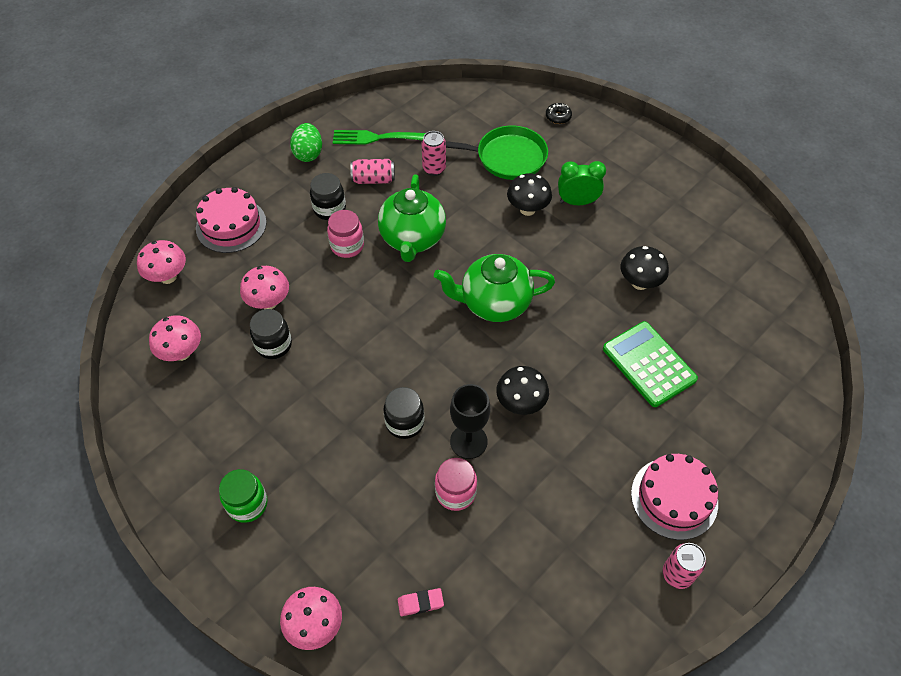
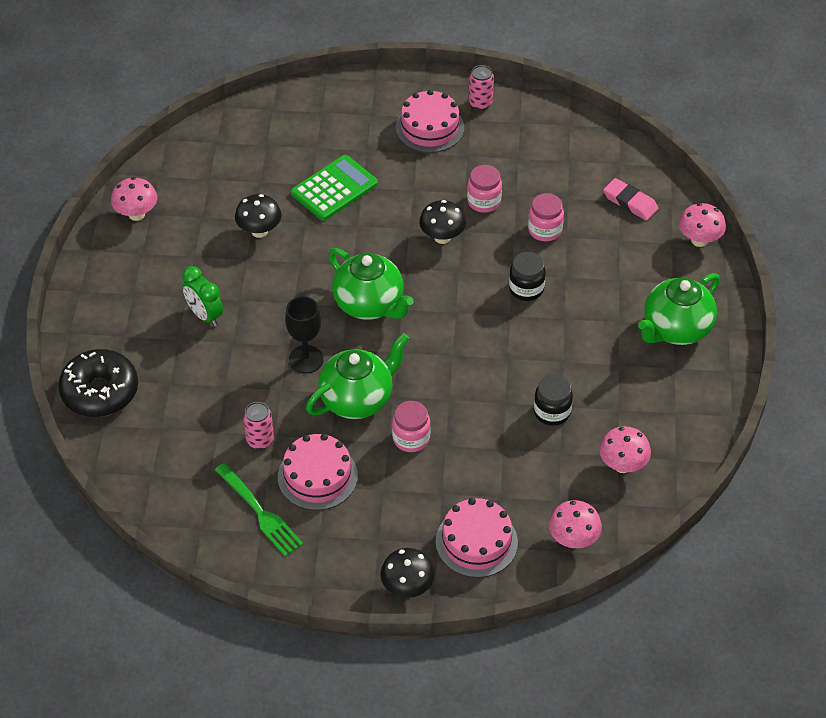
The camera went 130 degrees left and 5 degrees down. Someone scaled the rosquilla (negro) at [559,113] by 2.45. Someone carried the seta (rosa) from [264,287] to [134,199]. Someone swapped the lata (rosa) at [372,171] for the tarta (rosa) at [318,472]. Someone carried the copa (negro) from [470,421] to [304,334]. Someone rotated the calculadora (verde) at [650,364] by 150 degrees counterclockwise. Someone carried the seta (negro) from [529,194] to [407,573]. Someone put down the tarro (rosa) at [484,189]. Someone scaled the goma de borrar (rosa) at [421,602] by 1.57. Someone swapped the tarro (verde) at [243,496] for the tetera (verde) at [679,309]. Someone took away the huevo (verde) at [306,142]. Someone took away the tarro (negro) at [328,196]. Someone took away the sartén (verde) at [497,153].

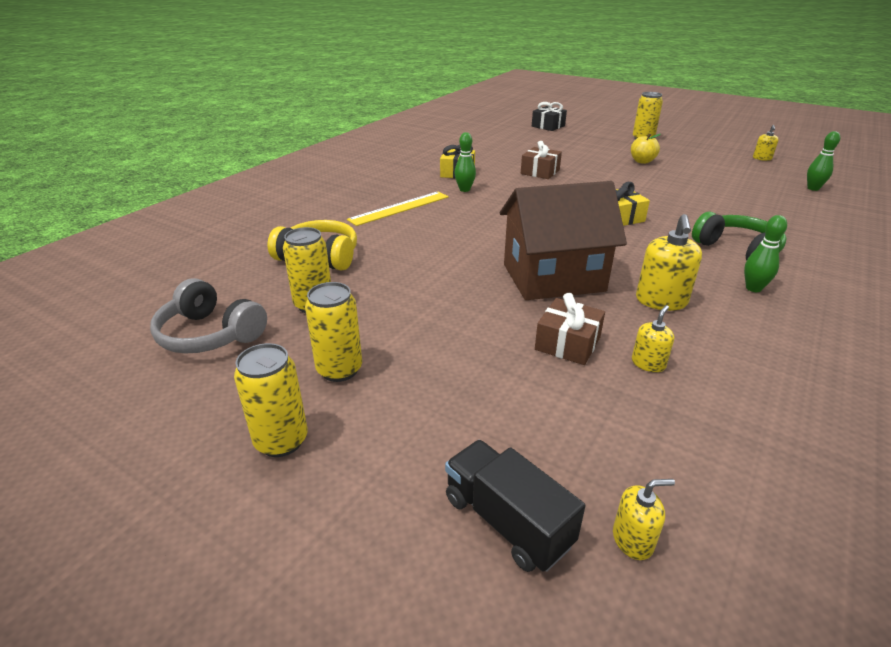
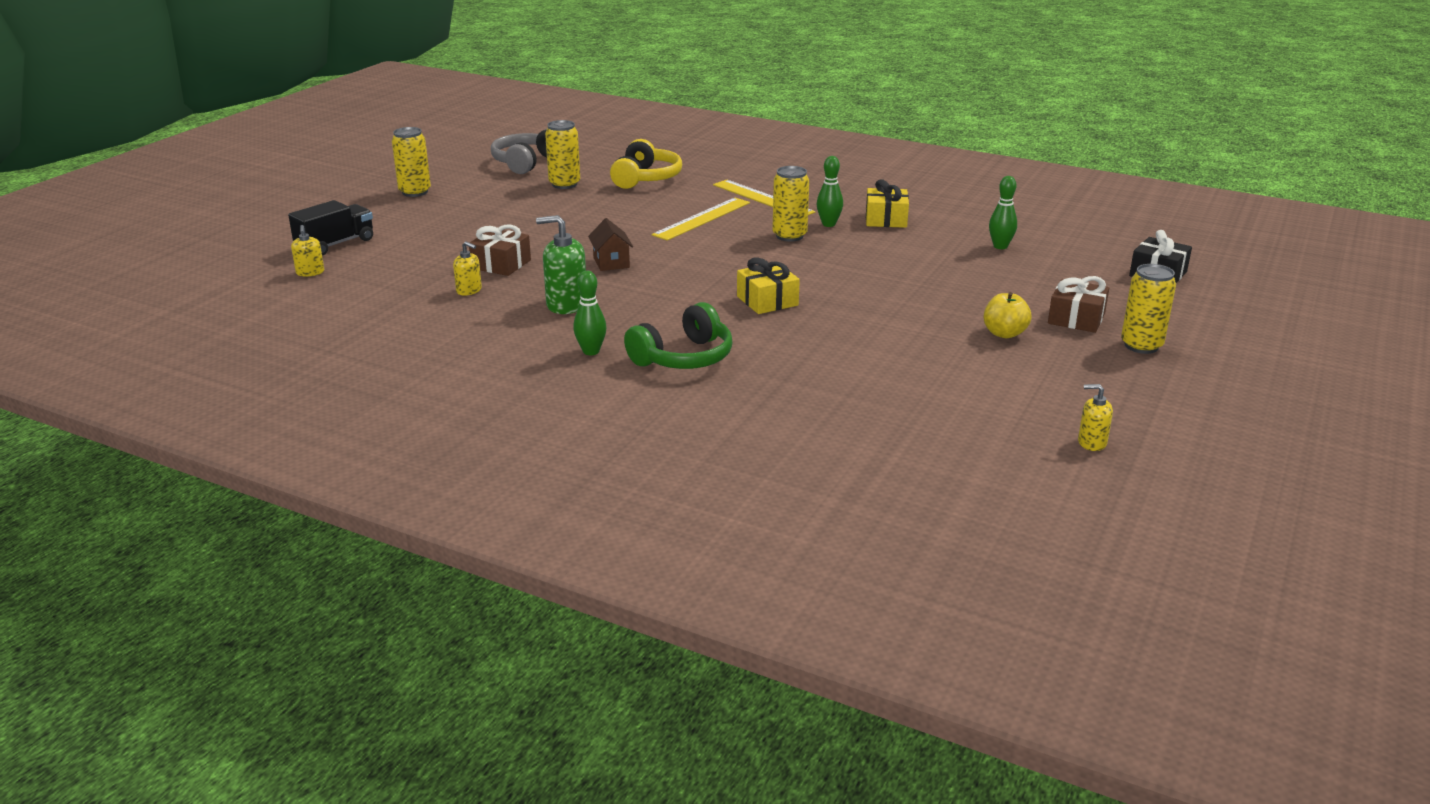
The camera went 85 degrees right and 5 degrees down. Someone repainted the dispensador de jabón (amarillo) at [669,262], which became the dispensador de jabón (verde) at [561,264]. Someone scaled the casa (marrón) at [563,240] by 0.42. Someone put down the regla (amarillo) at [701,219]. Someone carried the lata (amarillo) from [333,332] to [791,204]. Someone carried the bolo (verde) from [823,161] to [1003,212]. Someone carried the regalo (marrón) from [541,160] to [1078,304].

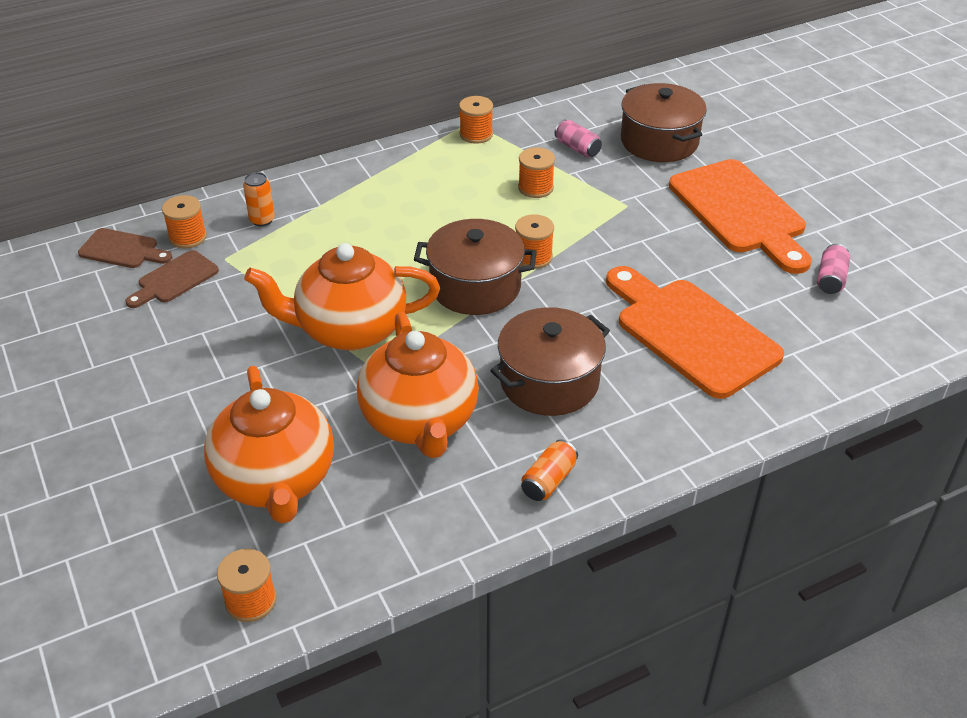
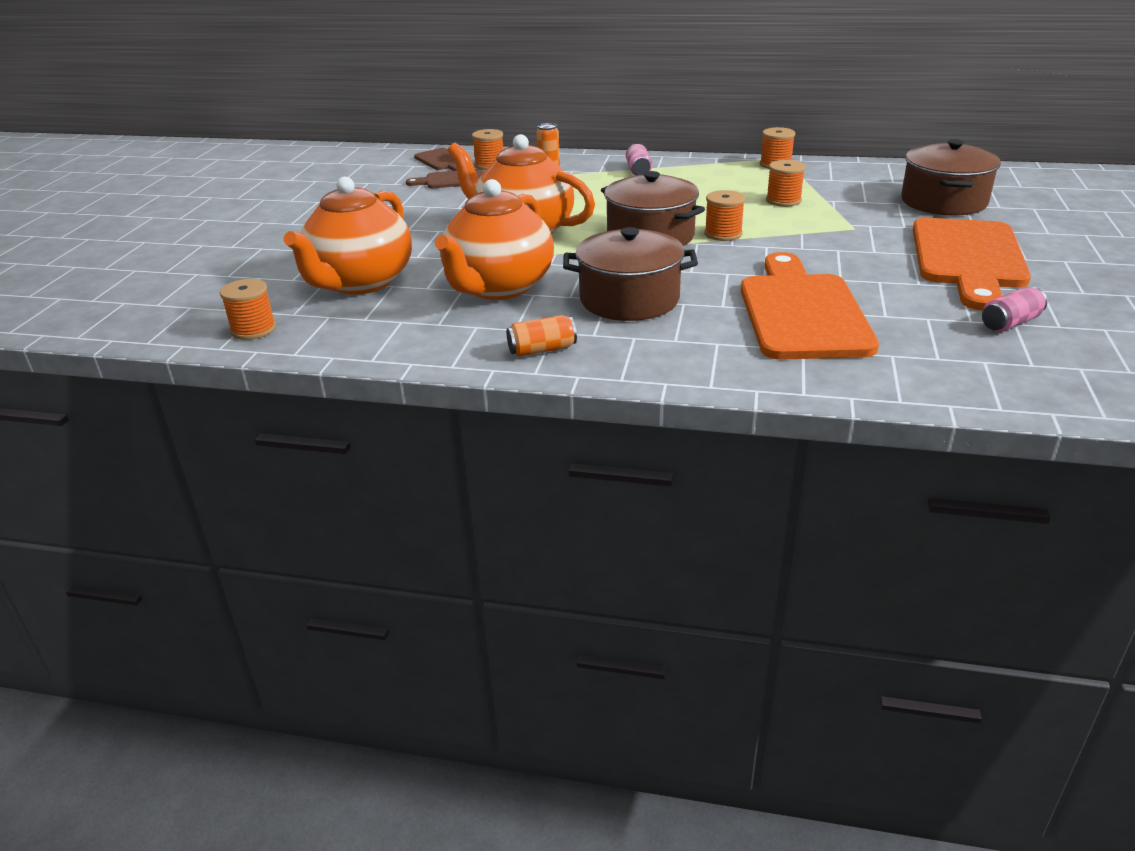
The camera went 40 degrees right and 10 degrees down. Someone carried the lata (rosa) from [578,139] to [639,160].

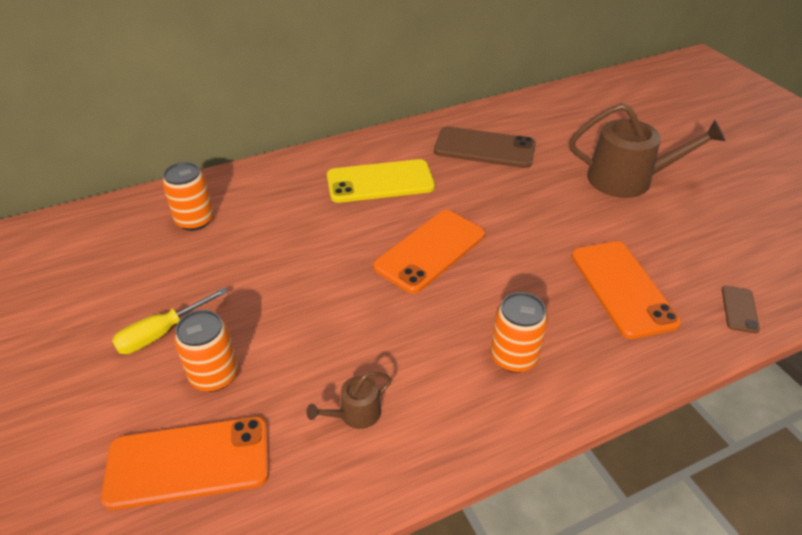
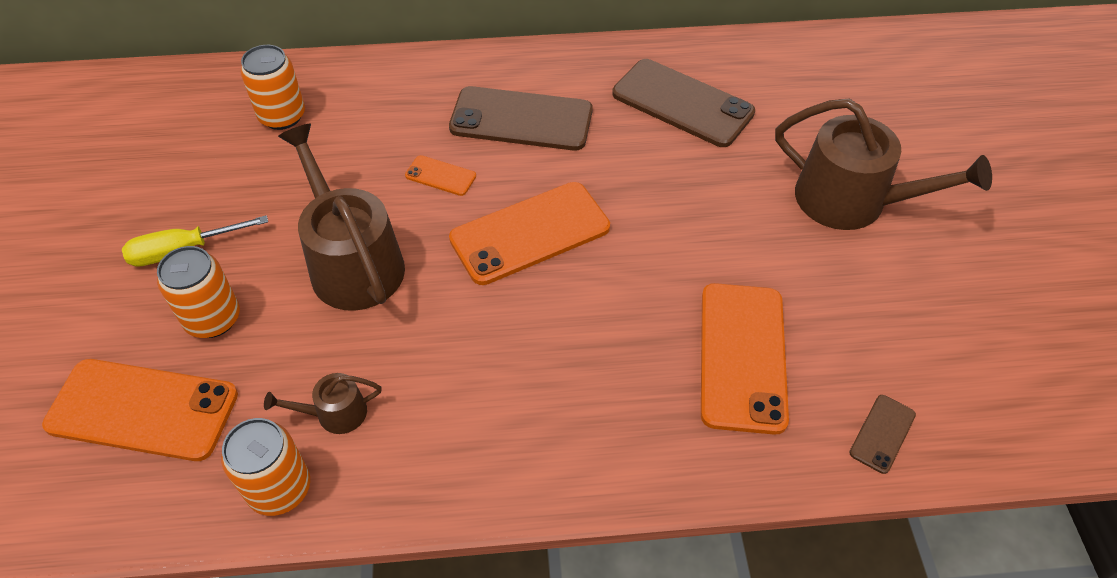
The camera went 20 degrees right and 10 degrees up. Someone carried the lata (naranja) from [519,332] to [265,467]. Someone put down the regadera (marrón) at [341,217]. Someone put down the móvil (naranja) at [440,175]. Someone repainted the móvil (amarillo) at [381,181], which became the móvil (marrón) at [521,118].

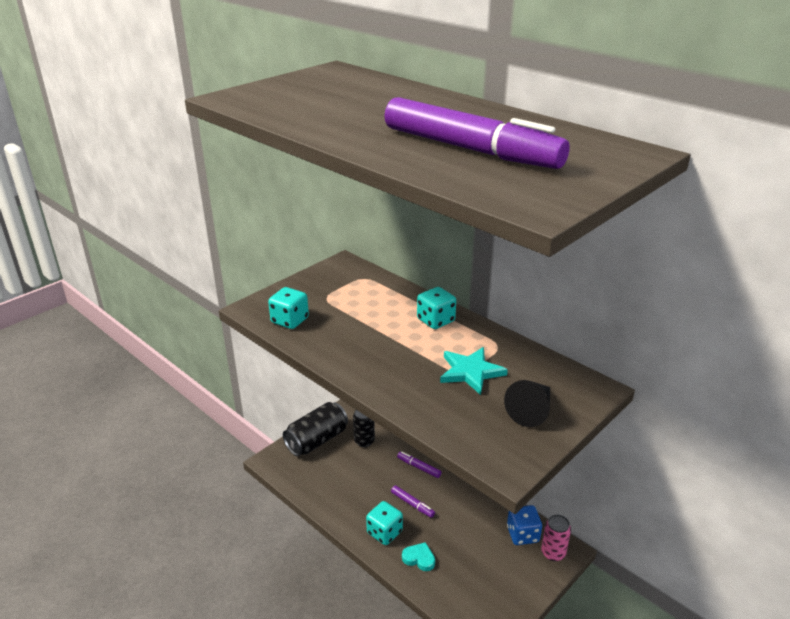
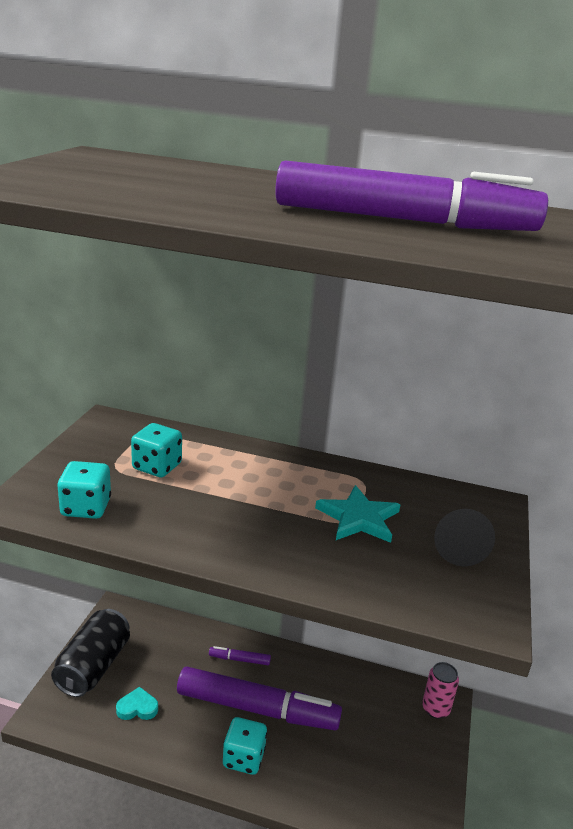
The camera went 30 degrees left and 5 degrees down. Someone carried the corazón (turquesa) from [418,556] to [137,703]. Someone carried the dado (turquesa) from [436,308] to [156,450]. Someone scaled the rotulador (morado) at [413,501] by 2.48. Someone took away the lata (negro) at [364,428]. Someone took away the dado (azul) at [524,525].

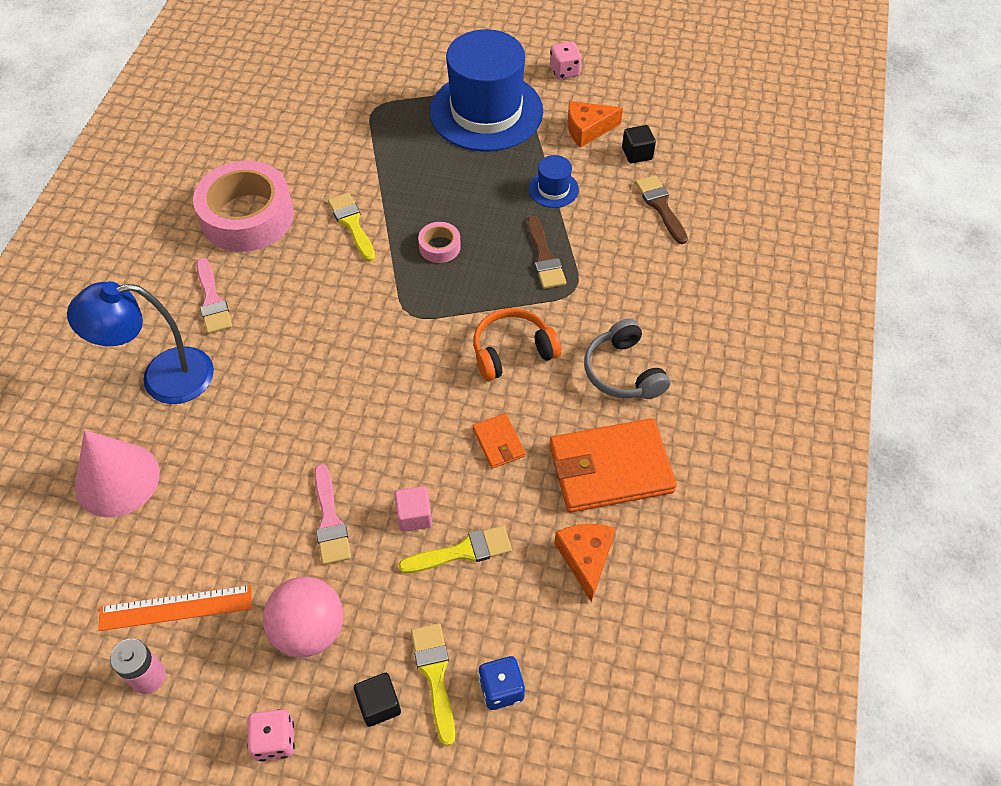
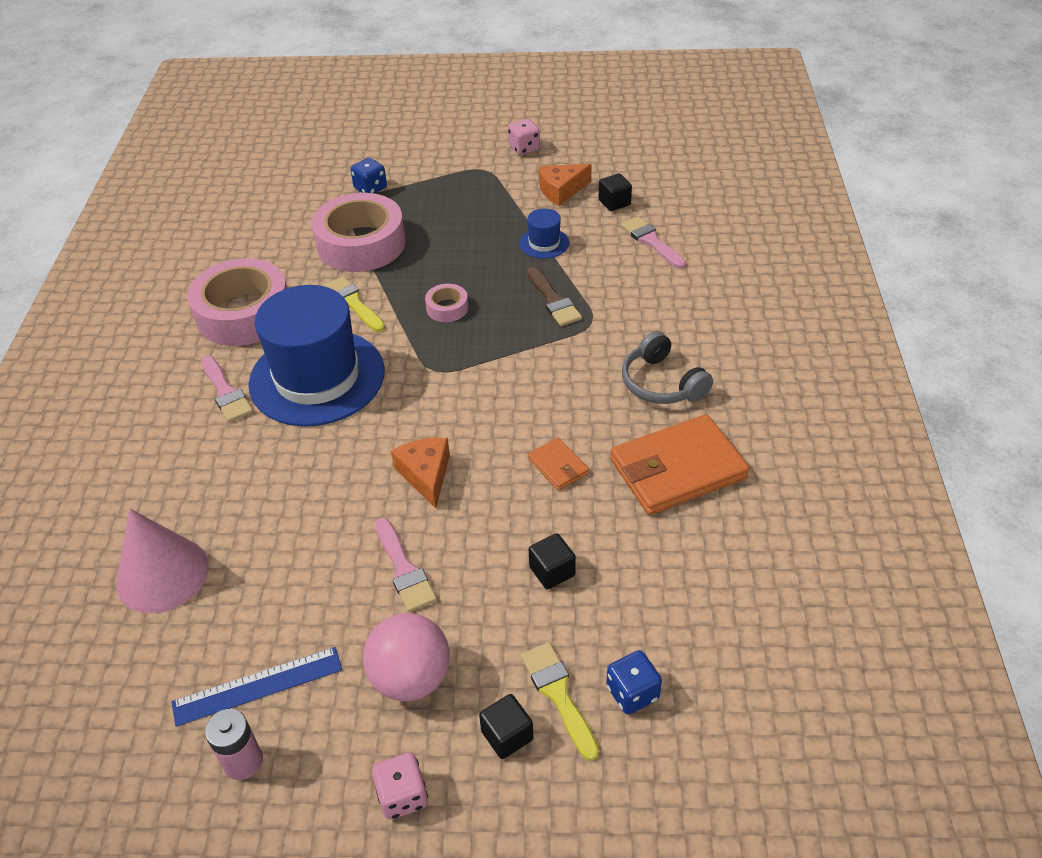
The camera went 10 degrees left and 10 degrees down. Someone repainted the regla (naranja) at [175,608], which became the regla (azul) at [257,687]. Someone carried the sombrero (azul) from [486,90] to [317,355]. Someone put down the cinta adhesiva (rosa) at [358,232]. Someone put down the dado (azul) at [368,176]. Someone carried the queso (naranja) from [584,563] to [420,473]. Someone swapped the pincel (amarillo) at [455,549] for the cubo (negro) at [552,561]. Someone repainted the pincel (marrón) at [661,209], which became the pincel (rosa) at [653,242]. Someone took away the lámpara (azul) at [140,342]. Someone took away the cubo (rosa) at [413,509]. Someone took away the auriculares (naranja) at [517,344].

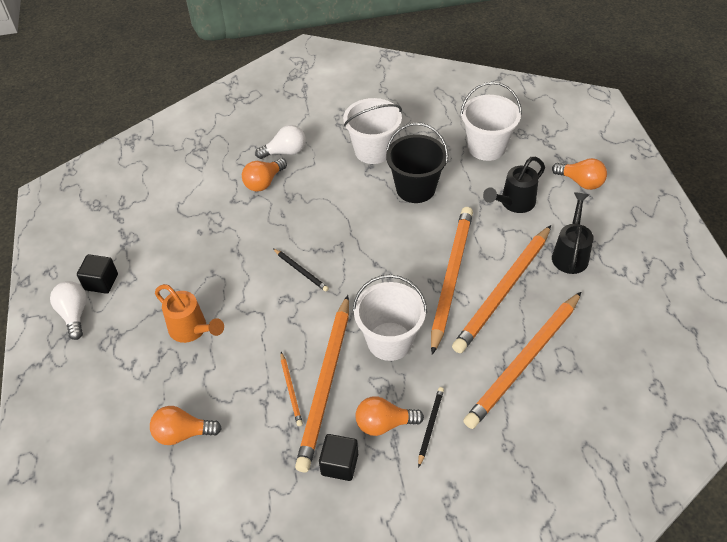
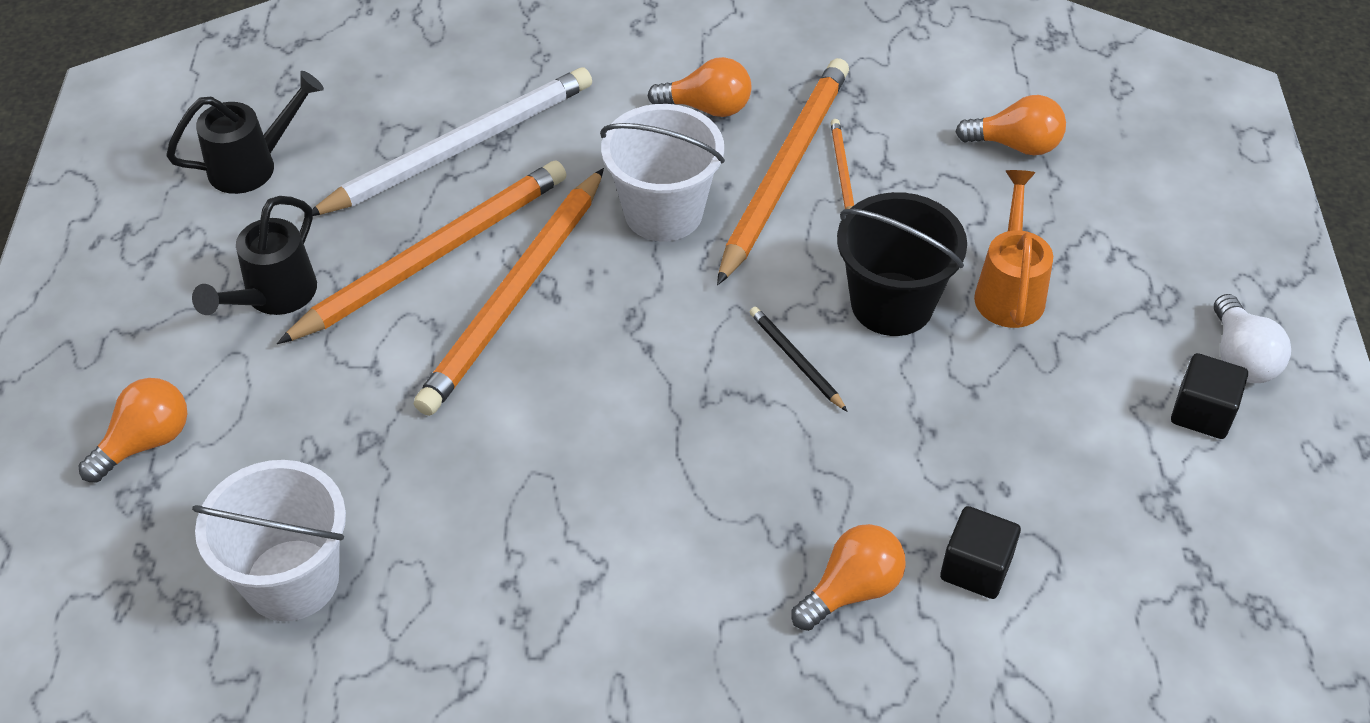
The camera went 170 degrees left and 0 degrees up. Someone rotated the bombilla (naranja) at [579,174] by 90 degrees clockwise. Someone carried the regadera (negro) from [514,185] to [245,132]. Someone repainted the lápiz (naranja) at [522,360], which became the lápiz (blanco) at [452,141]. Someone carried the balde (negro) from [417,163] to [902,264]. Someone carried the cubo (negro) from [338,457] to [980,552]. Someone rotated the regadera (naranja) at [189,313] by 45 degrees clockwise. Someone took away the bombilla (blanco) at [280,142]. Someone took away the balde (blanco) at [372,131]. Someone took away the lápiz (negro) at [431,427].

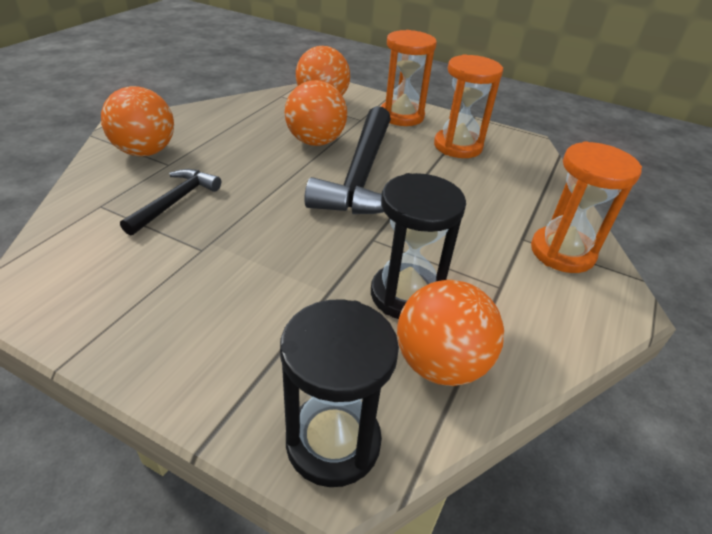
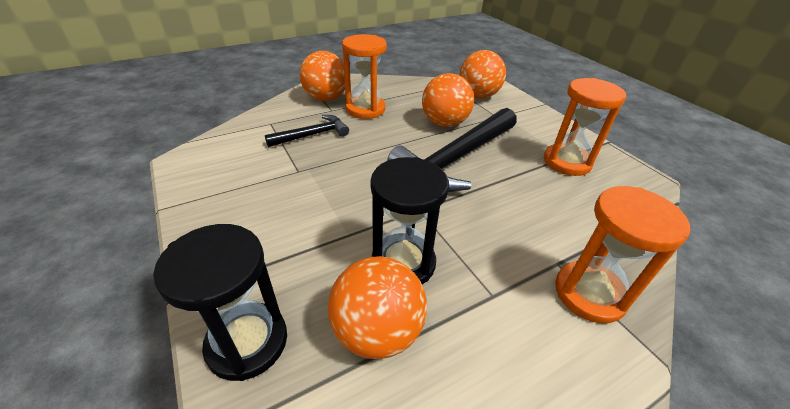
The camera went 35 degrees right and 0 degrees up. Someone carried the reloj de arena (naranja) from [409,78] to [364,76].

